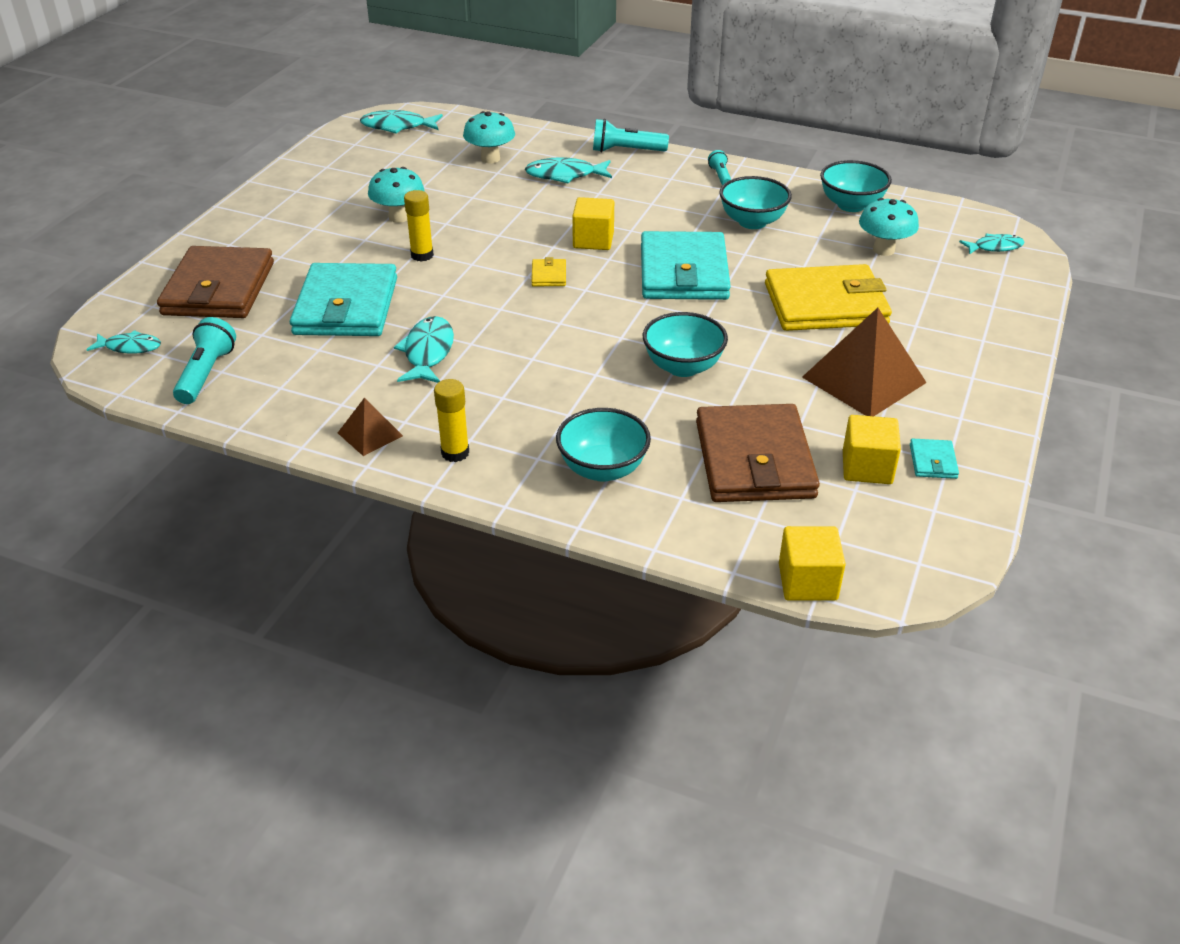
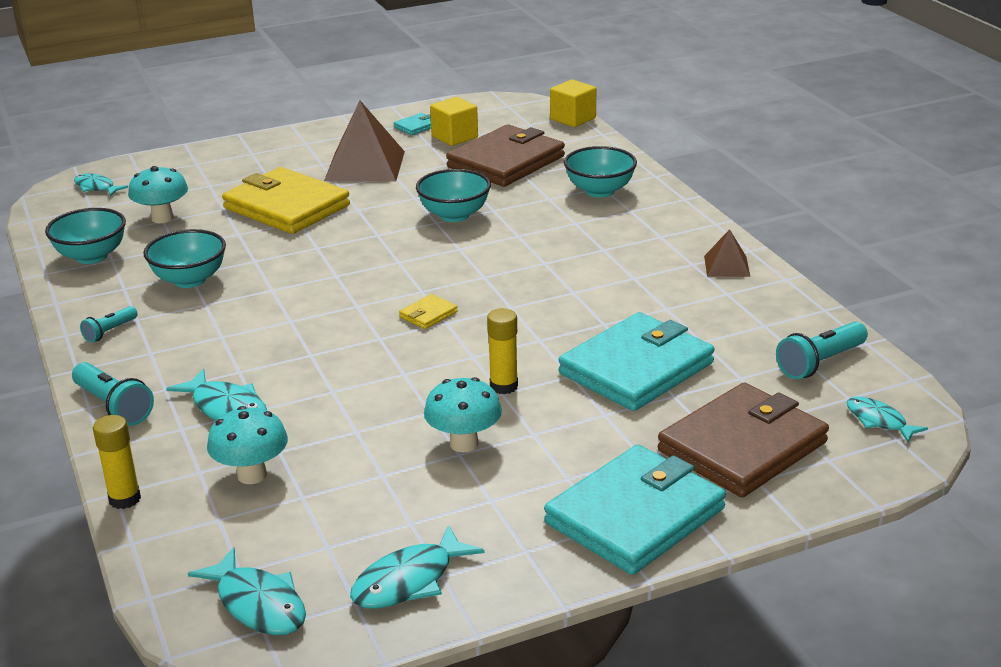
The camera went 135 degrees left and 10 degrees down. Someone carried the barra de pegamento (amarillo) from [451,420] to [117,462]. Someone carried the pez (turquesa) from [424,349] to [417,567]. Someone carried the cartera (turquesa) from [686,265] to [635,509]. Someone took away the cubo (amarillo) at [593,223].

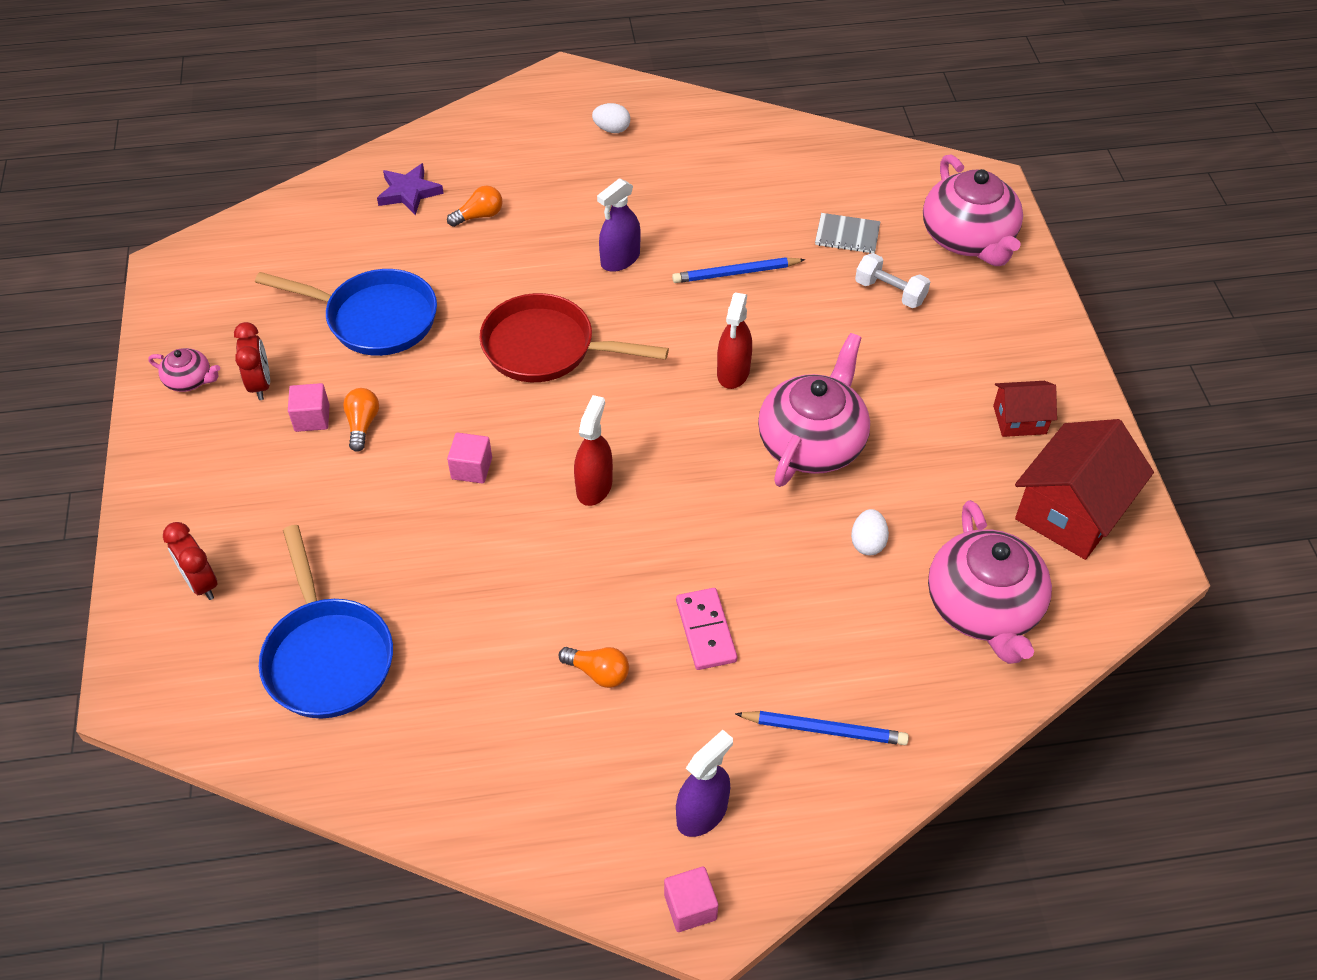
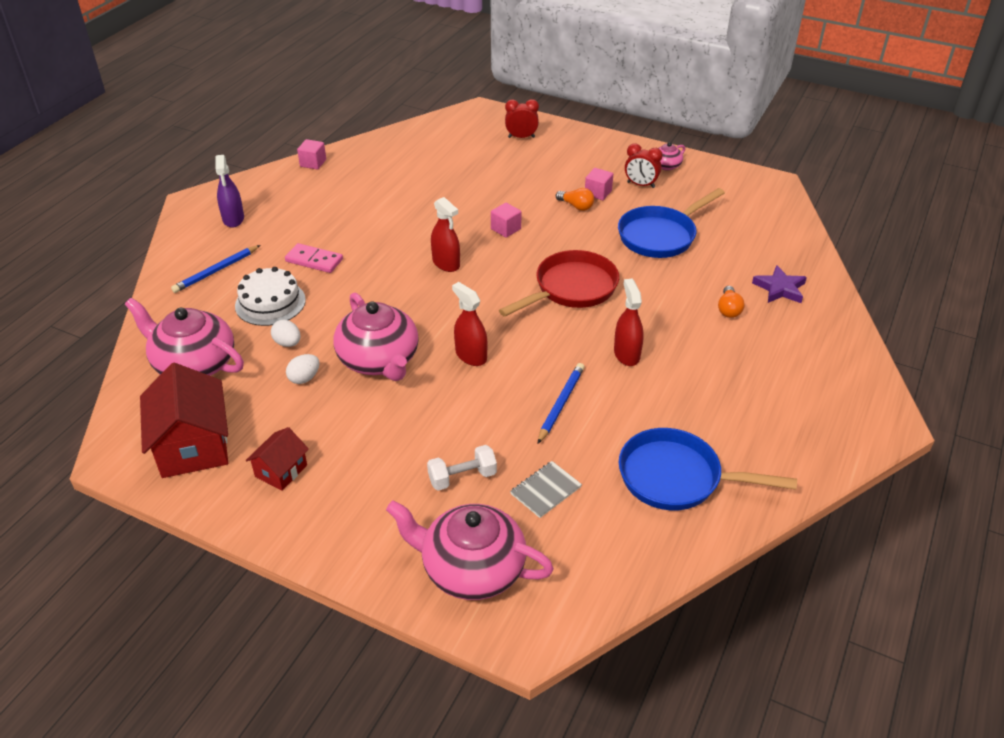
The camera went 125 degrees right and 10 degrees down. Someone put down the tarta (blanco) at [270,296]. Someone carried the huevo (blanco) from [611,118] to [303,369]. Someone carried the cubo (rosa) from [691,899] to [311,154]. Someone repainted the pulverizador (morado) at [618,225], which became the pulverizador (rojo) at [629,322]. Someone carried the sartén (azul) from [326,622] to [707,469]. Someone took away the bombilla (naranja) at [593,667].

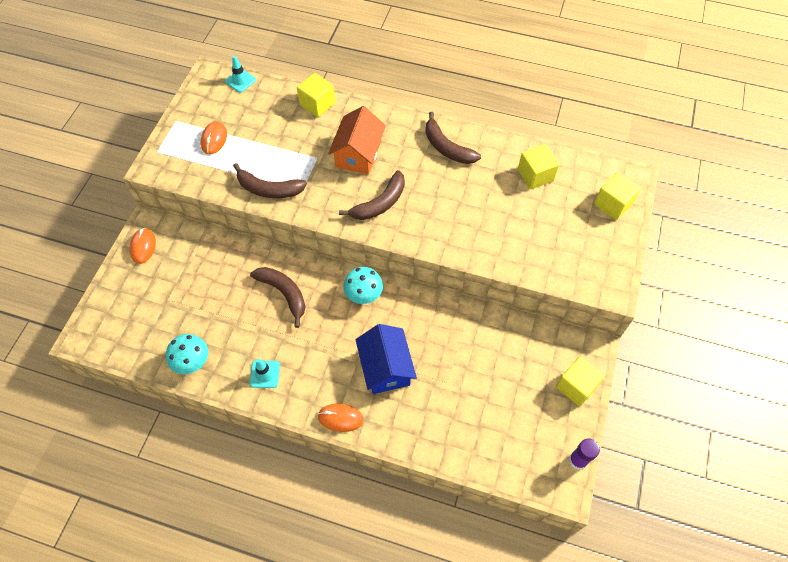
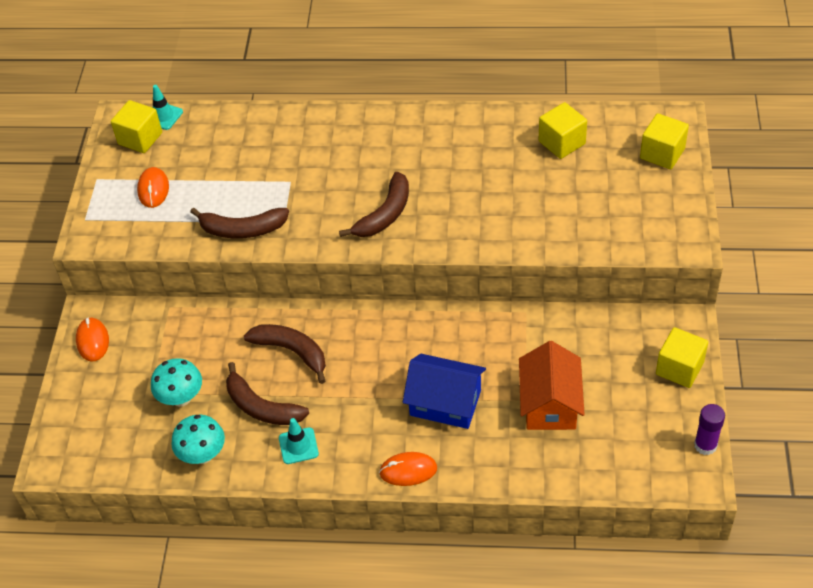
The camera went 10 degrees left and 10 degrees down. Someone carried the cubo (amarillo) from [316,95] to [136,126]. Someone carried the seta (turquesa) from [363,285] to [176,382]. Someone carried the plátano (marrón) from [453,138] to [267,393]. Someone rotated the casa (azul) at [386,359] by 45 degrees counterclockwise. Someone carried the casa (naranja) from [357,140] to [552,385].

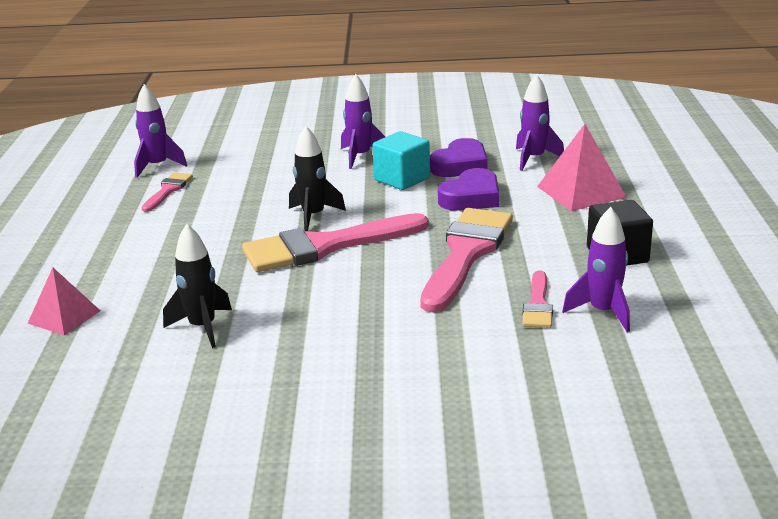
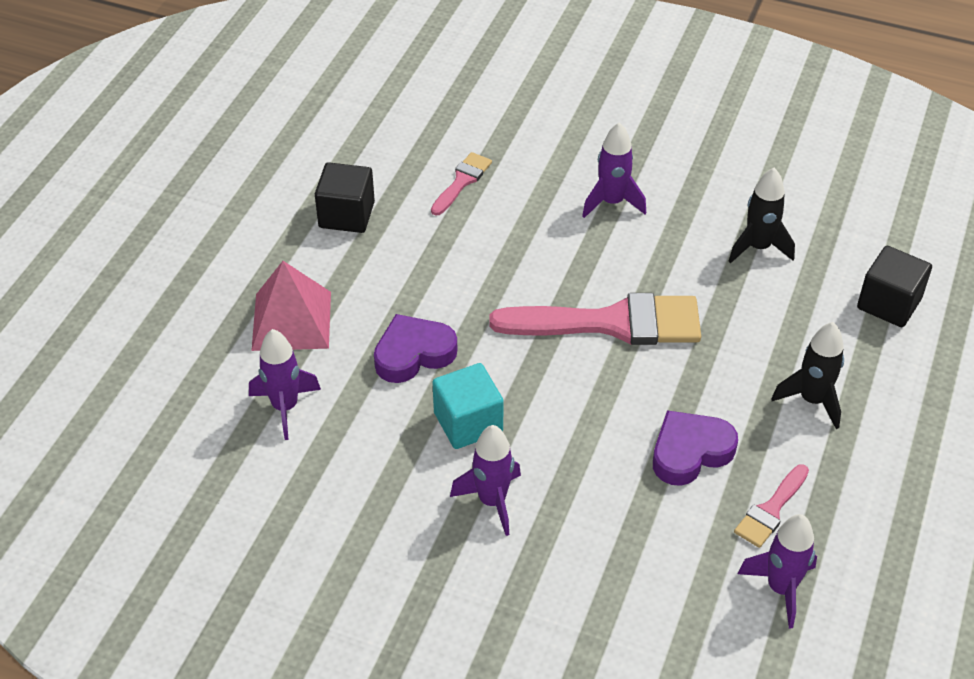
The camera went 160 degrees left and 20 degrees up. Someone carried the cohete (morado) from [596,269] to [614,170]. Someone carried the corazón (morado) from [459,157] to [695,448]. Someone carried the cohete (negro) from [317,178] to [807,375]. Someone swapped the pirámide (rosa) at [64,301] for the cubo (negro) at [894,286]. Someone took away the pincel (rosa) at [466,260].

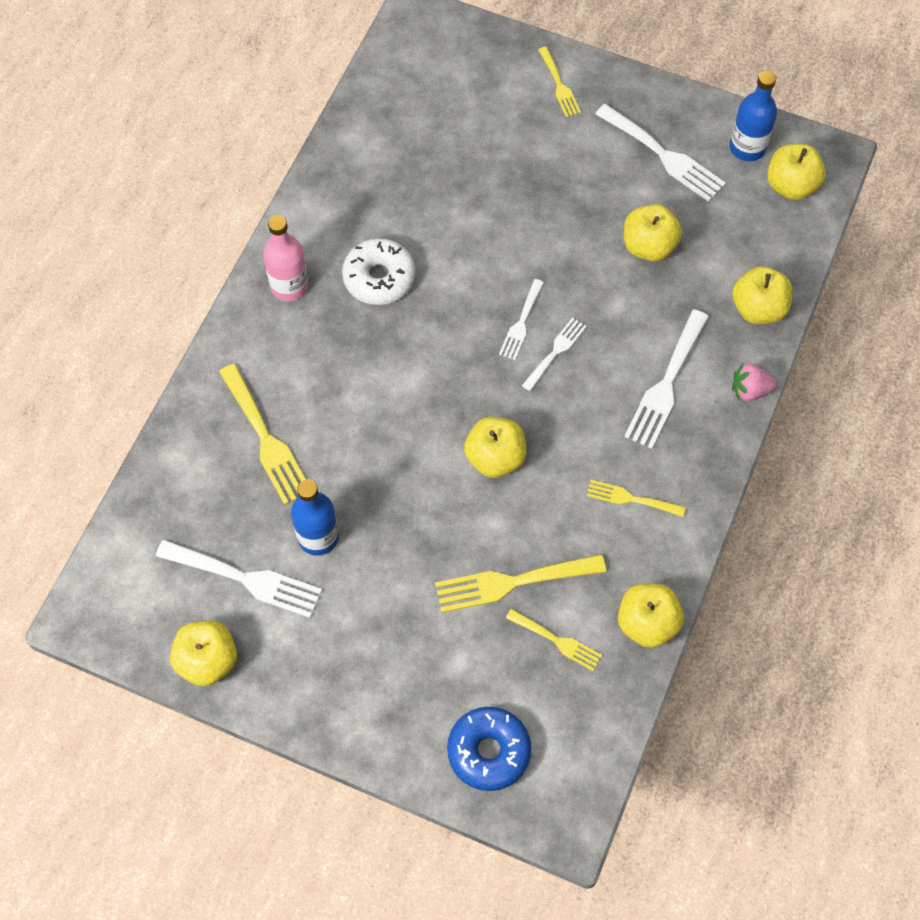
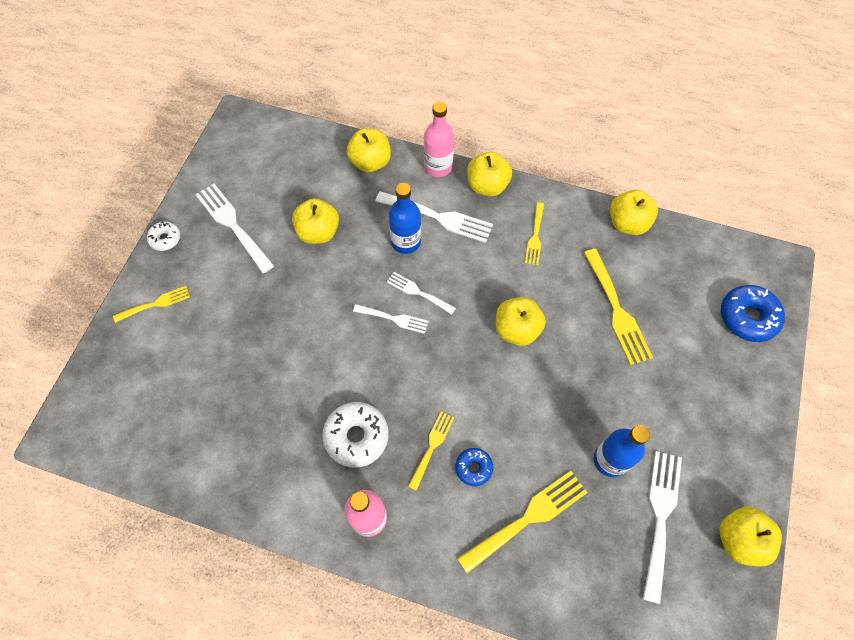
The camera went 95 degrees left and 0 degrees up. Someone put down the rosquilla (blanco) at [163,236]. Someone rotated the tenedor (blanco) at [660,153] by 75 degrees counterclockwise. Someone carried the botella (azul) from [753,116] to [404,218]. Someone carried the tenedor (amarillo) from [554,640] to [431,451]. Someone swapped the fresa (rosa) at [754,381] for the botella (rosa) at [439,139]. Someone put down the rosquilla (azul) at [474,467]. Someone carried the manzana (amarillo) from [796,172] to [489,174].

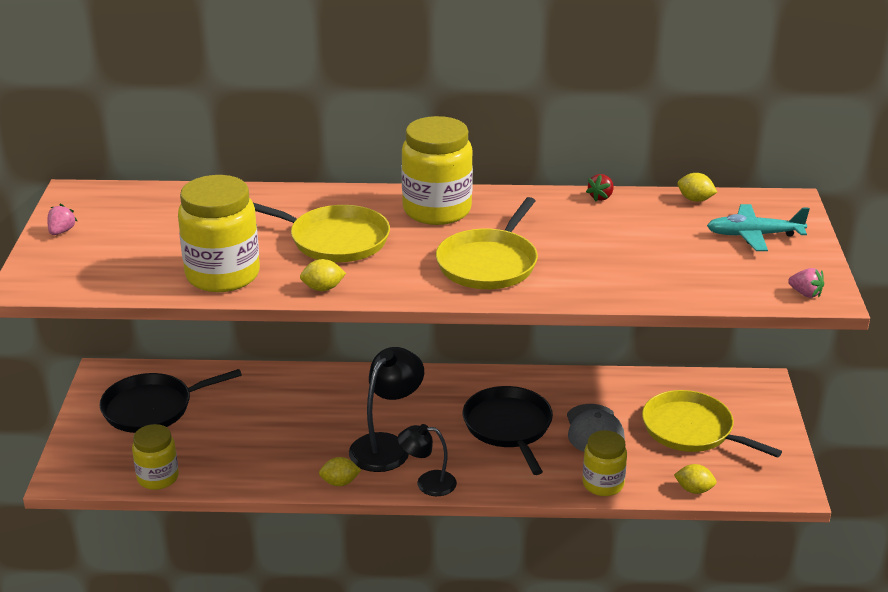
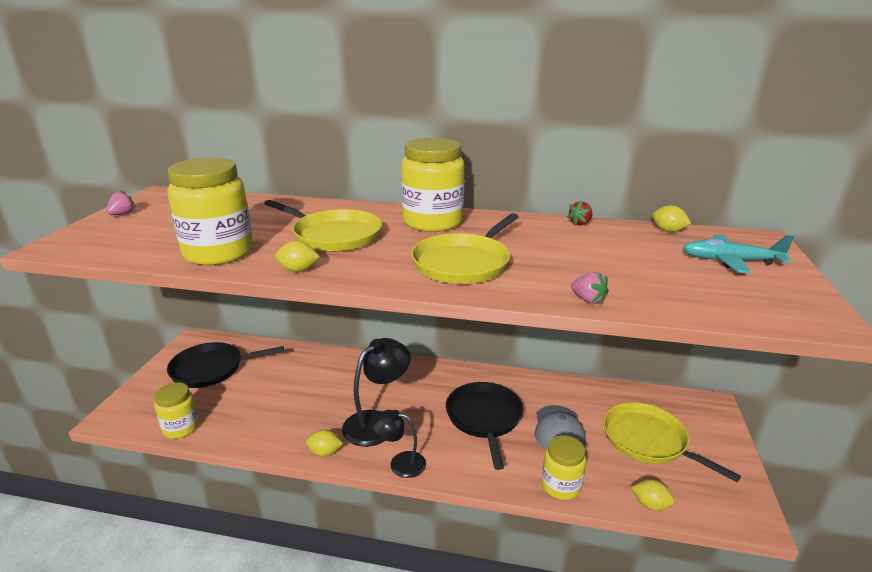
The camera went 10 degrees right and 5 degrees down. Someone carried the fresa (rosa) from [806,283] to [590,288].

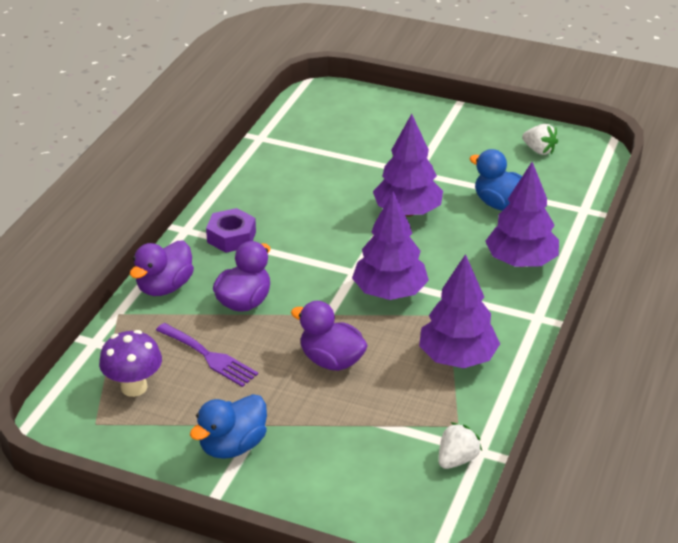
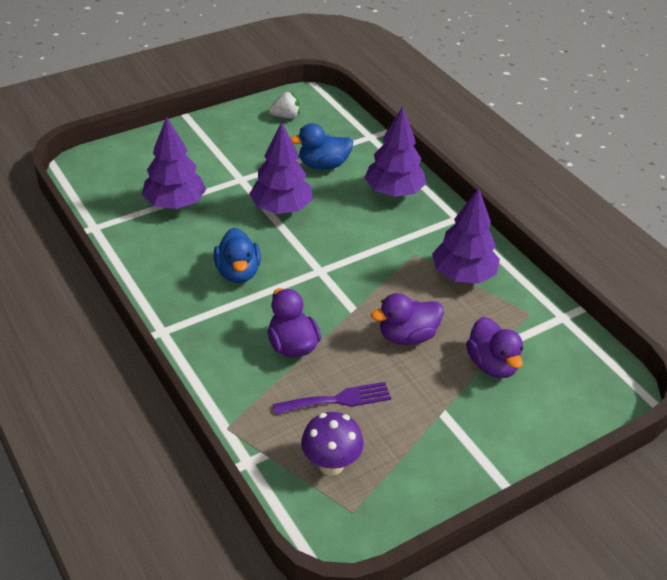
The camera went 55 degrees left and 5 degrees up. Someone carried the árbol (morado) from [390,245] to [174,163]. Someone carried the pato (azul) from [228,426] to [237,255]. Someone carried the pato (morado) from [162,268] to [494,347]. Someone took away the tuerca (morado) at [231,230]. Someone took away the fresa (blanco) at [460,445].

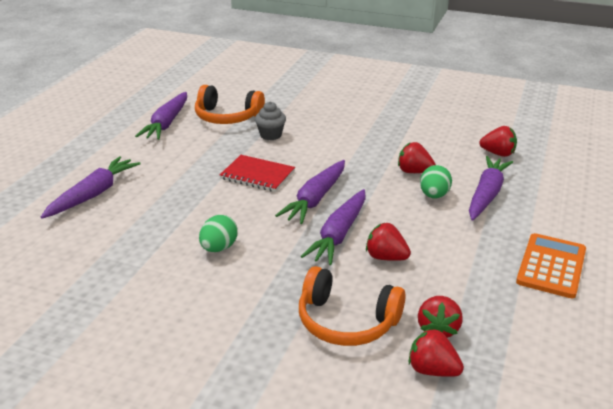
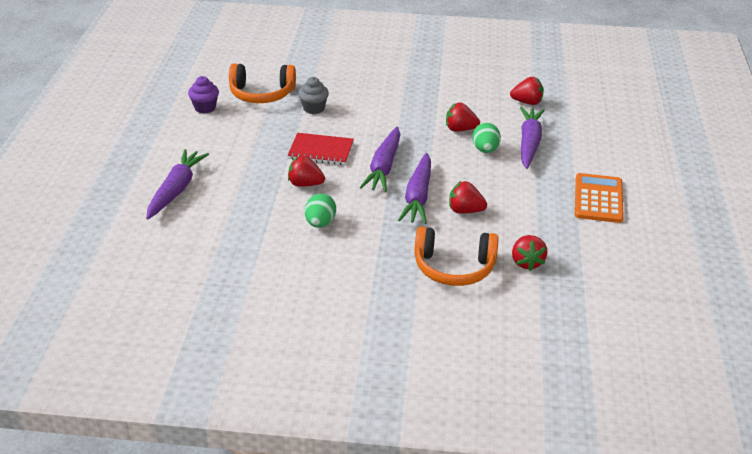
The camera went 15 degrees left and 5 degrees up. Someone swapped the zanahoria (morado) at [161,116] for the magdalena (morado) at [203,94]. Someone carried the fresa (rojo) from [436,352] to [306,171].

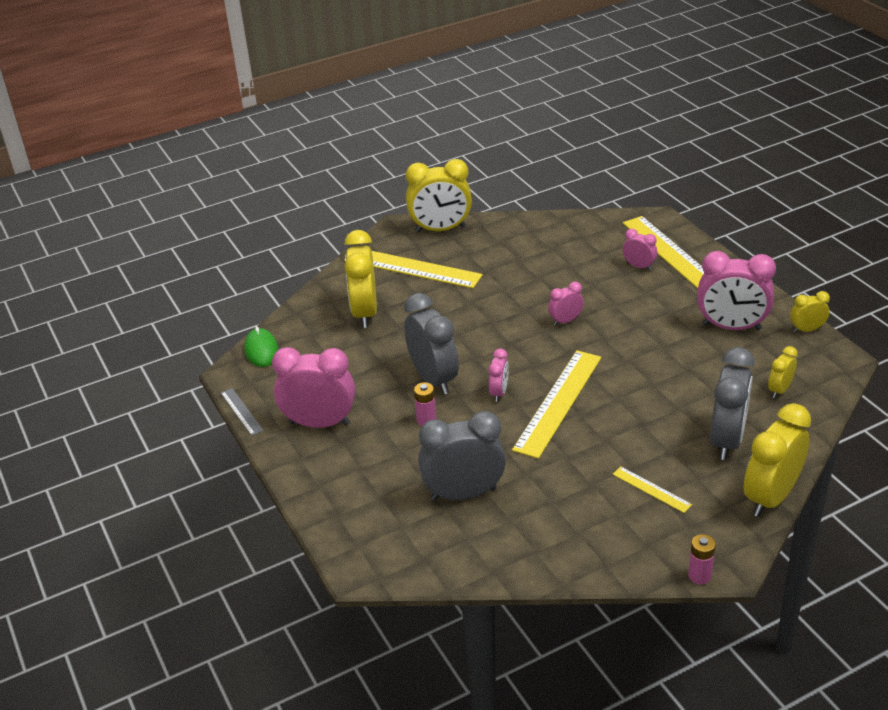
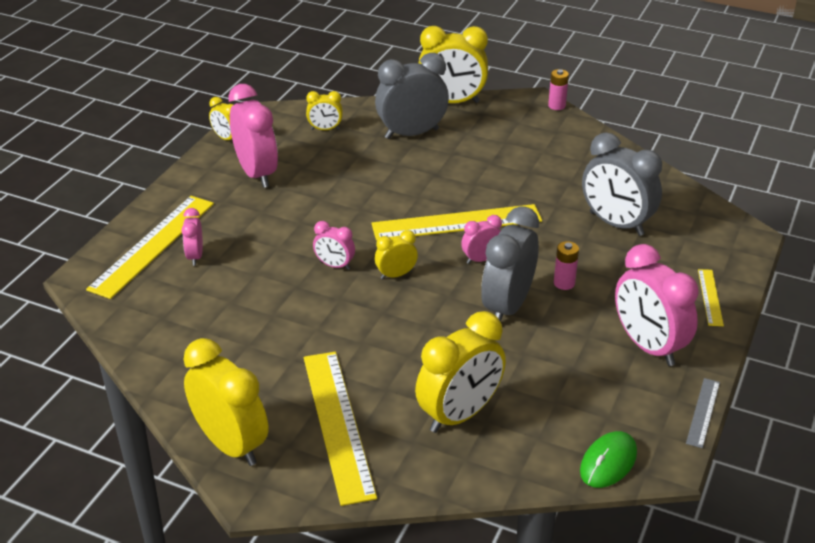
The camera went 130 degrees left and 0 degrees up. Someone put down the despertador (amarillo) at [396,254]. Someone carried the regla (amarillo) from [652,489] to [711,297].

